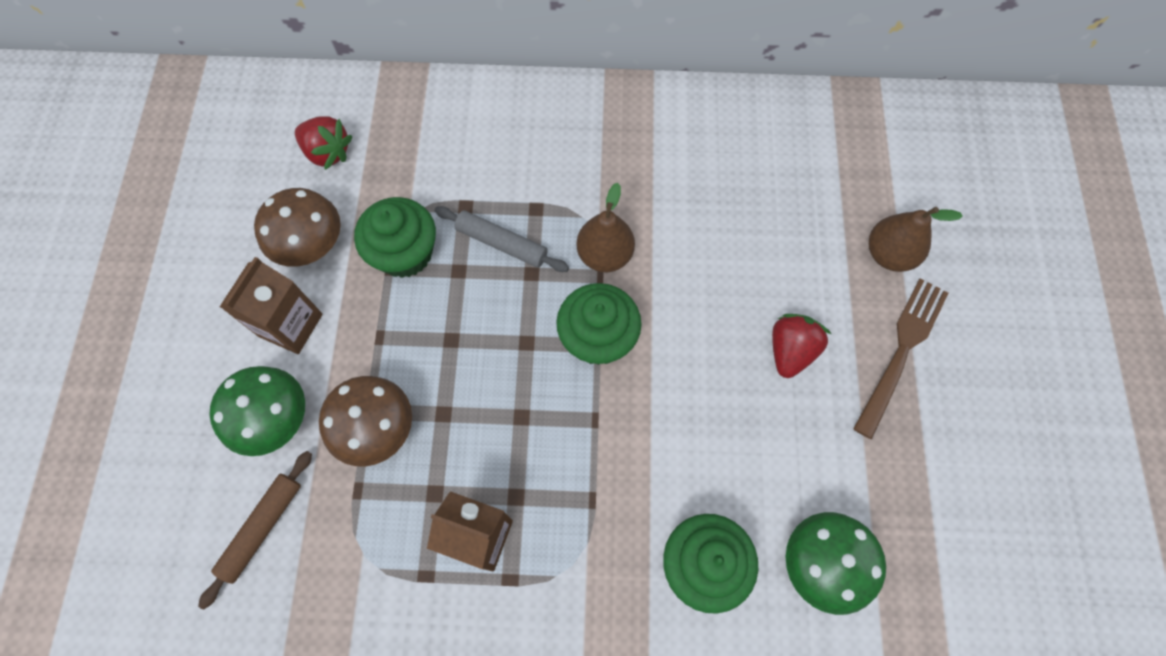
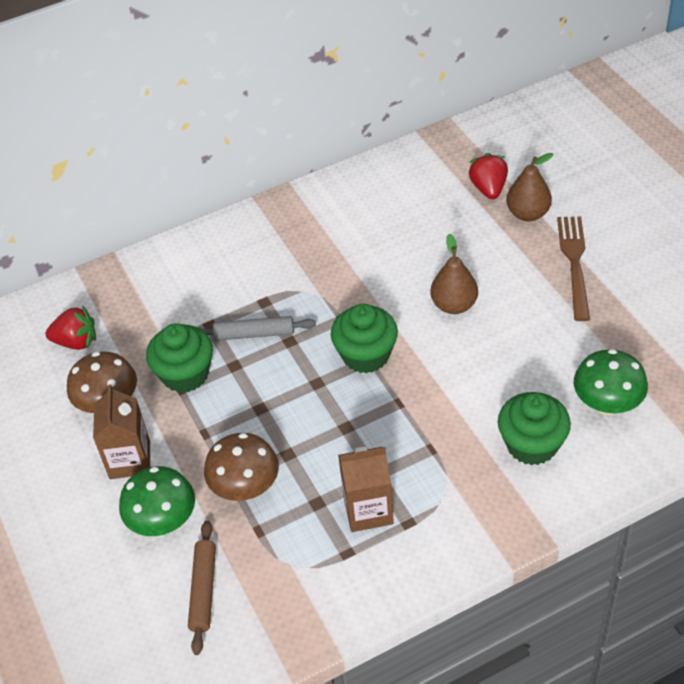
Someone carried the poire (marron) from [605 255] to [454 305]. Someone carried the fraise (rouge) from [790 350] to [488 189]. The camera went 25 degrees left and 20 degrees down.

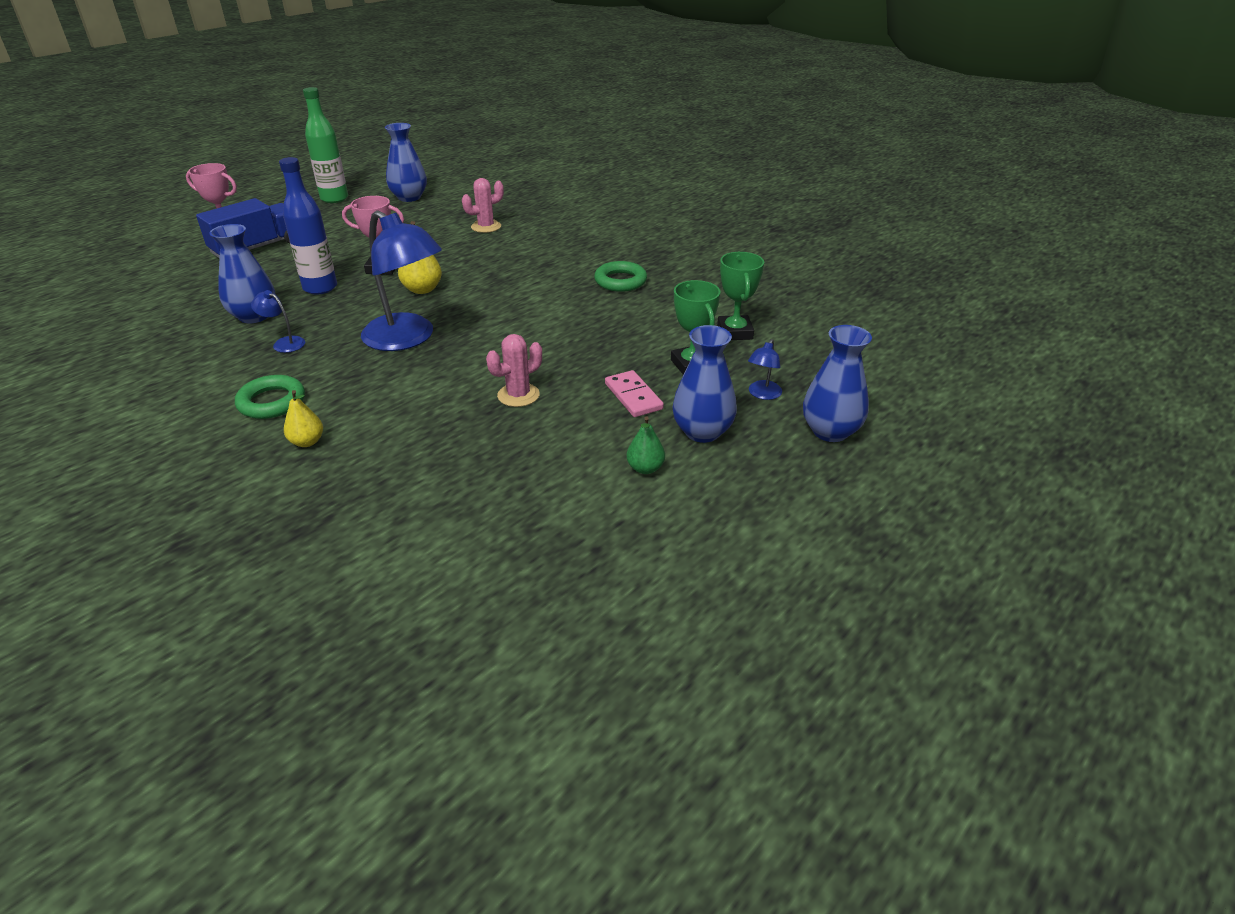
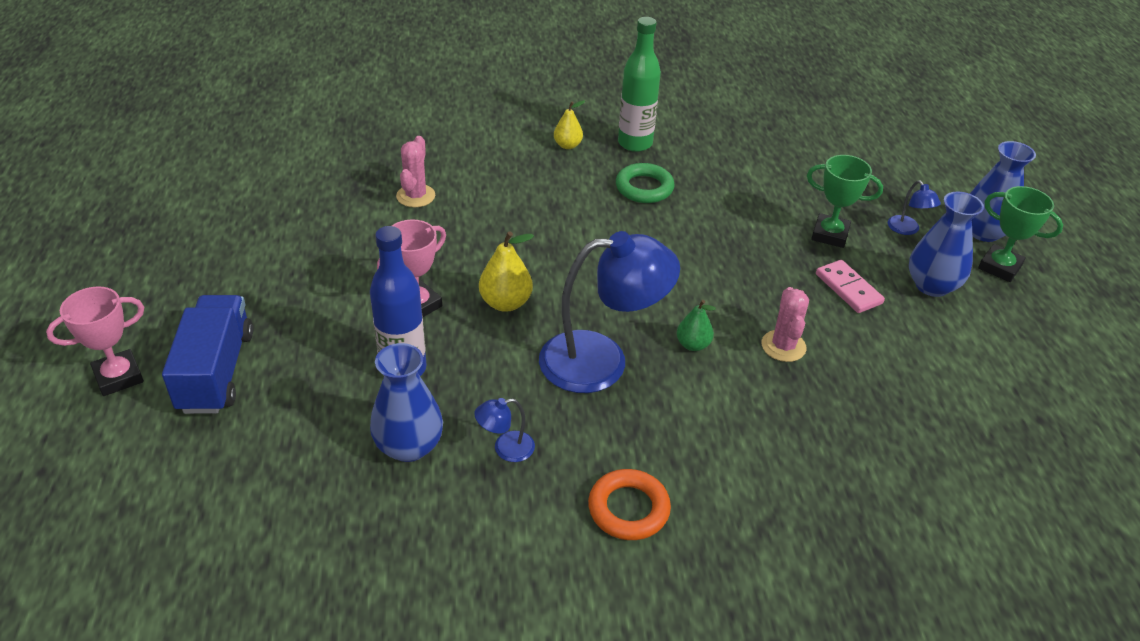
Someone repainted the anneau (vert) at [272 402], which became the anneau (orange) at [628 509]. Someone carried the poire (jaune) from [307 442] to [567 145]. Someone carried the bouteille (vert) from [334 198] to [635 143]. Someone took away the vase (bleu) at [409 197]. Someone rotated the domino (rose) at [633 396] by 45 degrees clockwise. Someone carried the poire (vert) from [645 468] to [693 345]. Someone carried the trophée (vert) from [735 332] to [999 267]. The camera went 50 degrees left and 5 degrees up.

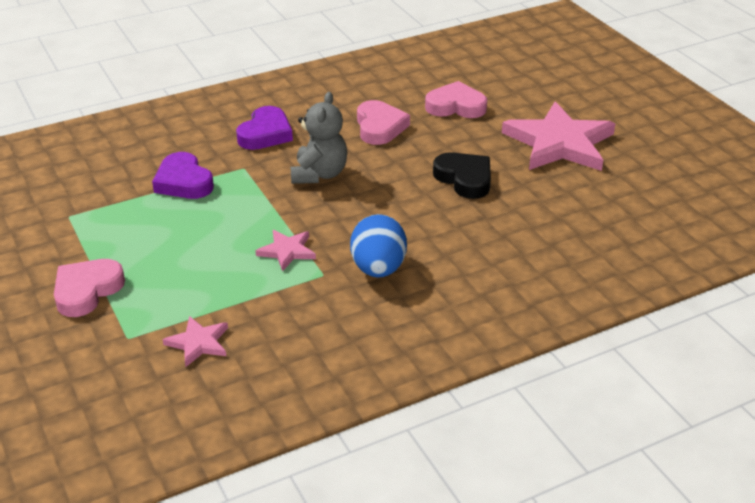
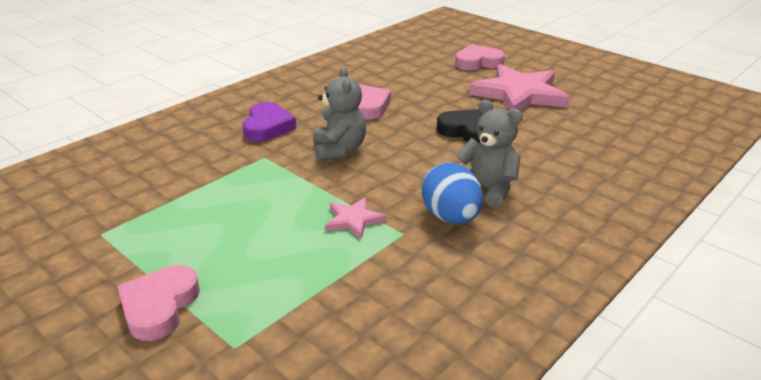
Someone took away the cœur (violet) at [183 182]. Someone took away the étoile (rose) at [198 343]. Someone carried the cœur (rose) from [456 106] to [478 62]. Someone put down the ours en peluche (gris) at [487 189]. The camera went 20 degrees left and 5 degrees down.

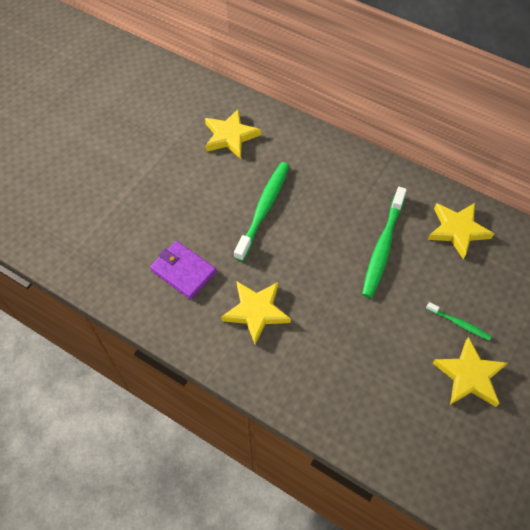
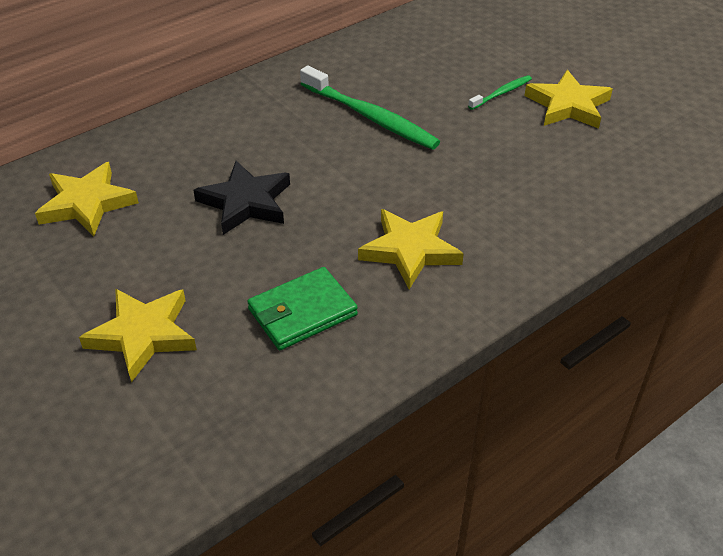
Someone repainted the portefeuille (violet) at [183 271], which became the portefeuille (vert) at [302 312]. Someone swapped the brosse à dents (vert) at [263 209] for the étoile (noir) at [246 202]. Someone carried the étoile (jaune) from [457 230] to [143 335]. The camera went 70 degrees left and 15 degrees down.

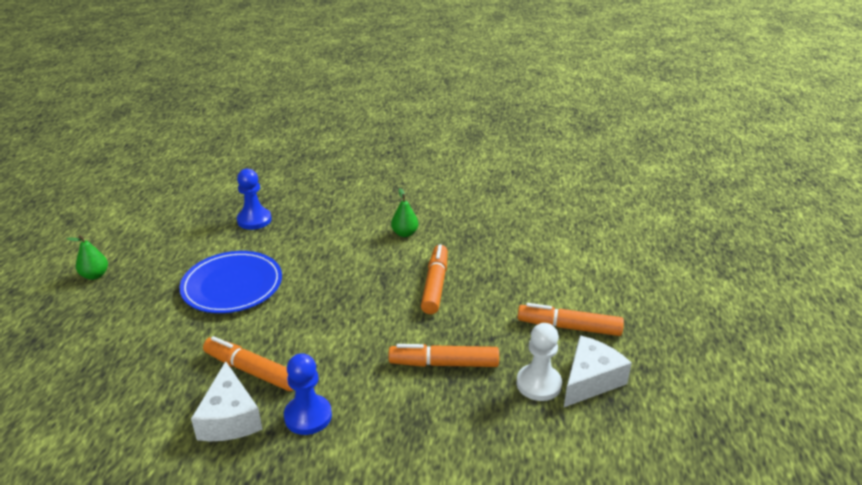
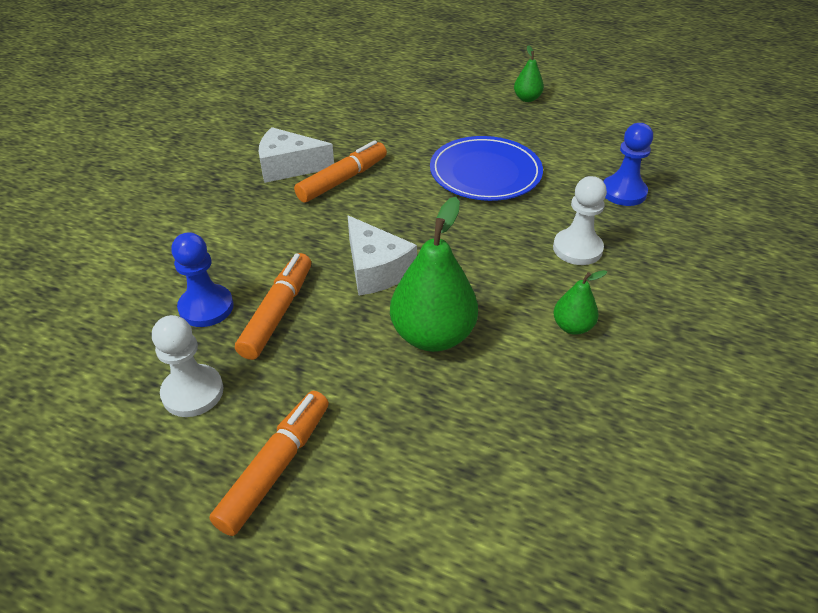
Someone carried the pion (bleu) from [308 416] to [206 307]. Someone swapped the feutre (orange) at [435 285] for the poire (vert) at [433 335]. Someone carried the fromage (blanc) from [590 380] to [376 269]. Someone put down the pion (blanc) at [577 249]. The camera went 105 degrees right and 10 degrees up.

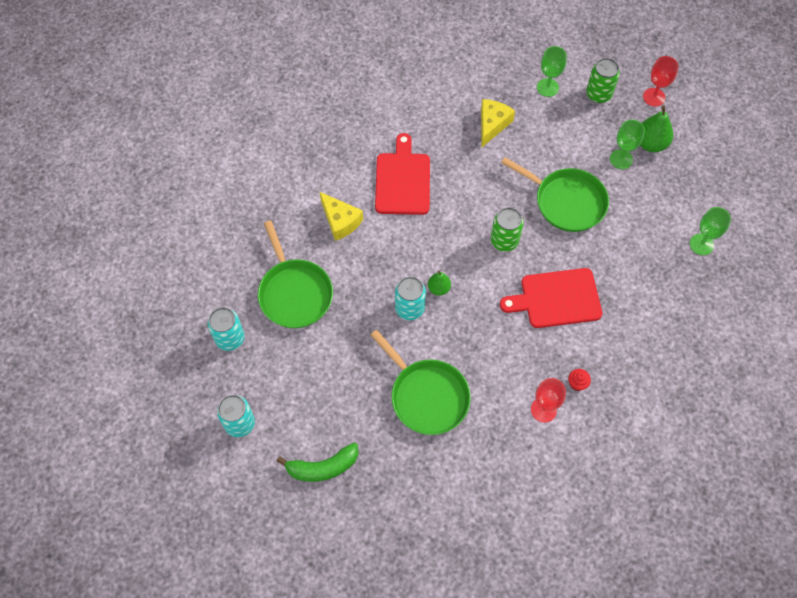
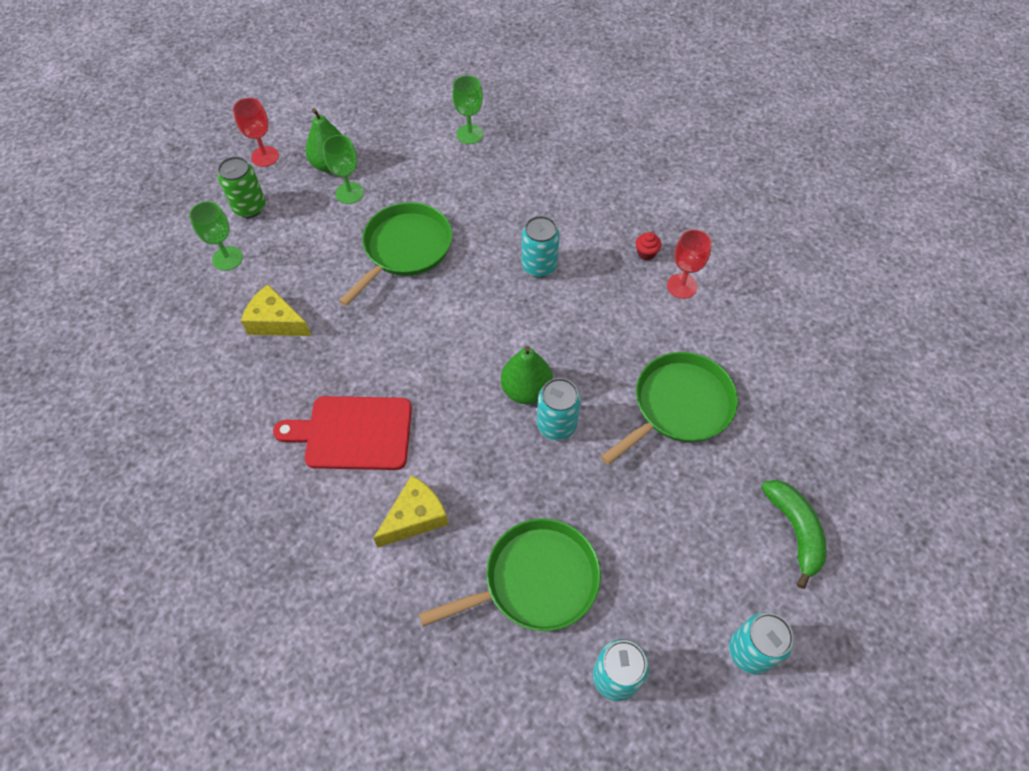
Someone scaled the poire (vert) at [439 288] by 1.66. Someone took away the canette (vert) at [504 241]. Someone swapped the planche à découper (rouge) at [556 299] for the canette (turquoise) at [539 266]. The camera went 90 degrees left and 5 degrees down.

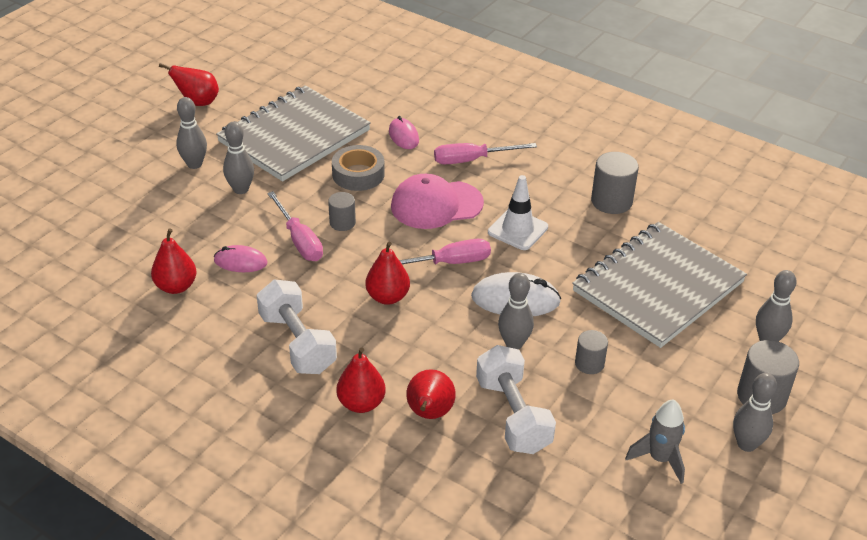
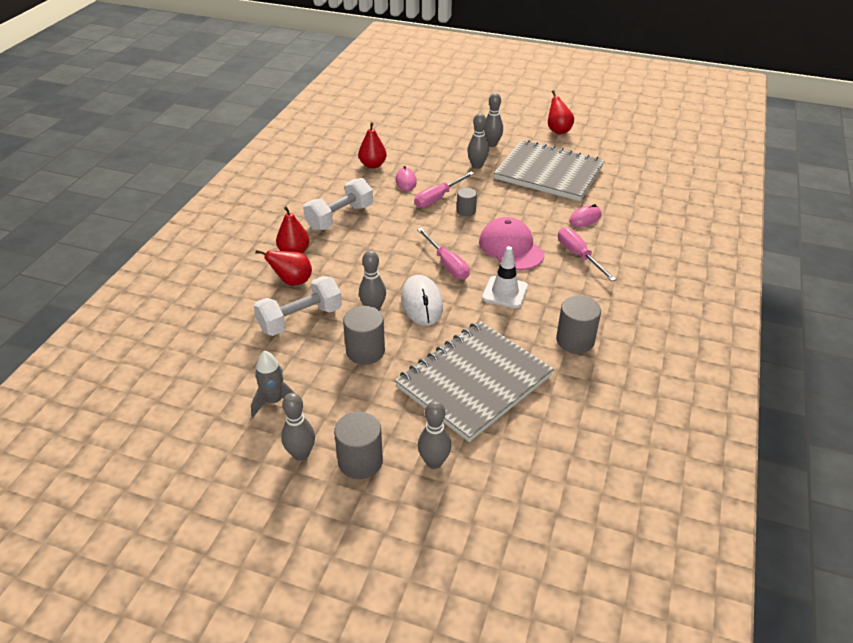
Someone took away the ruban adhésif (gris) at [358 174]. Someone took away the poire (rouge) at [387 297]. Someone rotated the carnet (gris) at [658 287] by 75 degrees counterclockwise. Someone scaled the cylindre (gris) at [589 363] by 1.63. The camera went 75 degrees right and 0 degrees up.

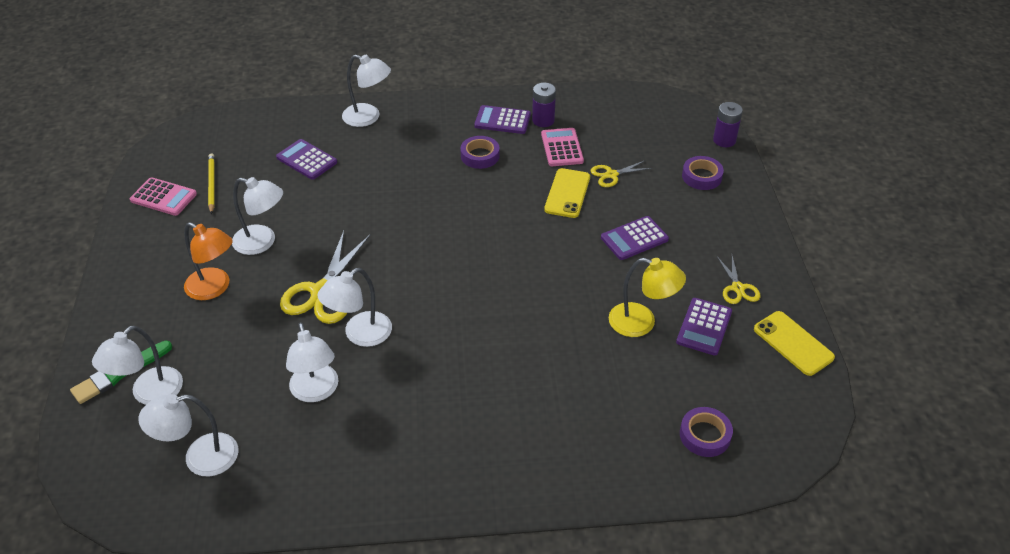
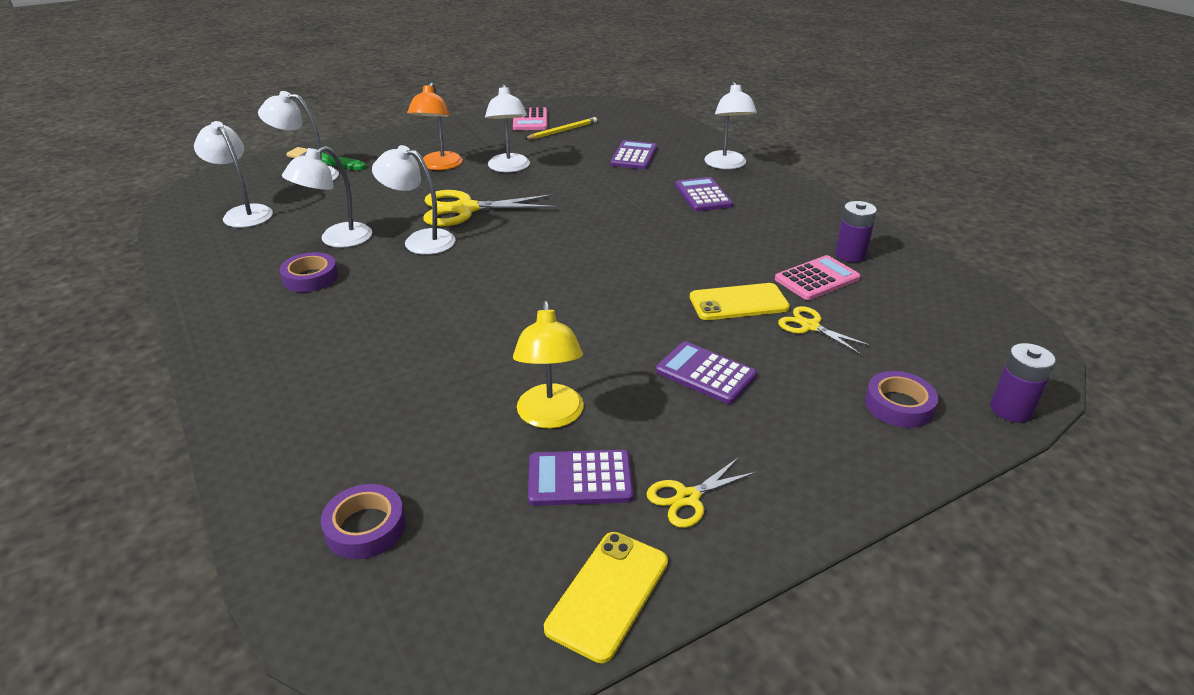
Someone carried the ruban adhésif (violet) from [480 156] to [310 278]. Someone carried the calculatrice (violet) from [502 120] to [703 195]. The camera went 65 degrees right and 10 degrees down.

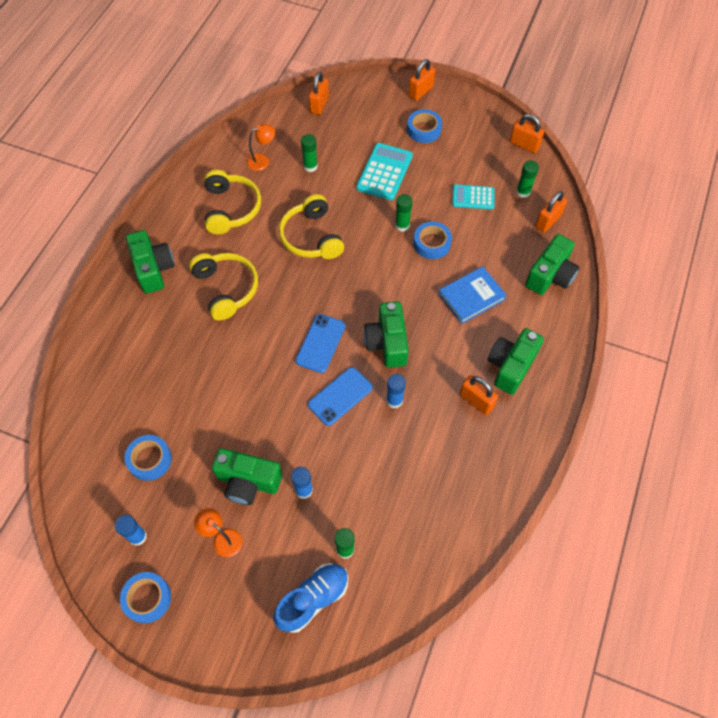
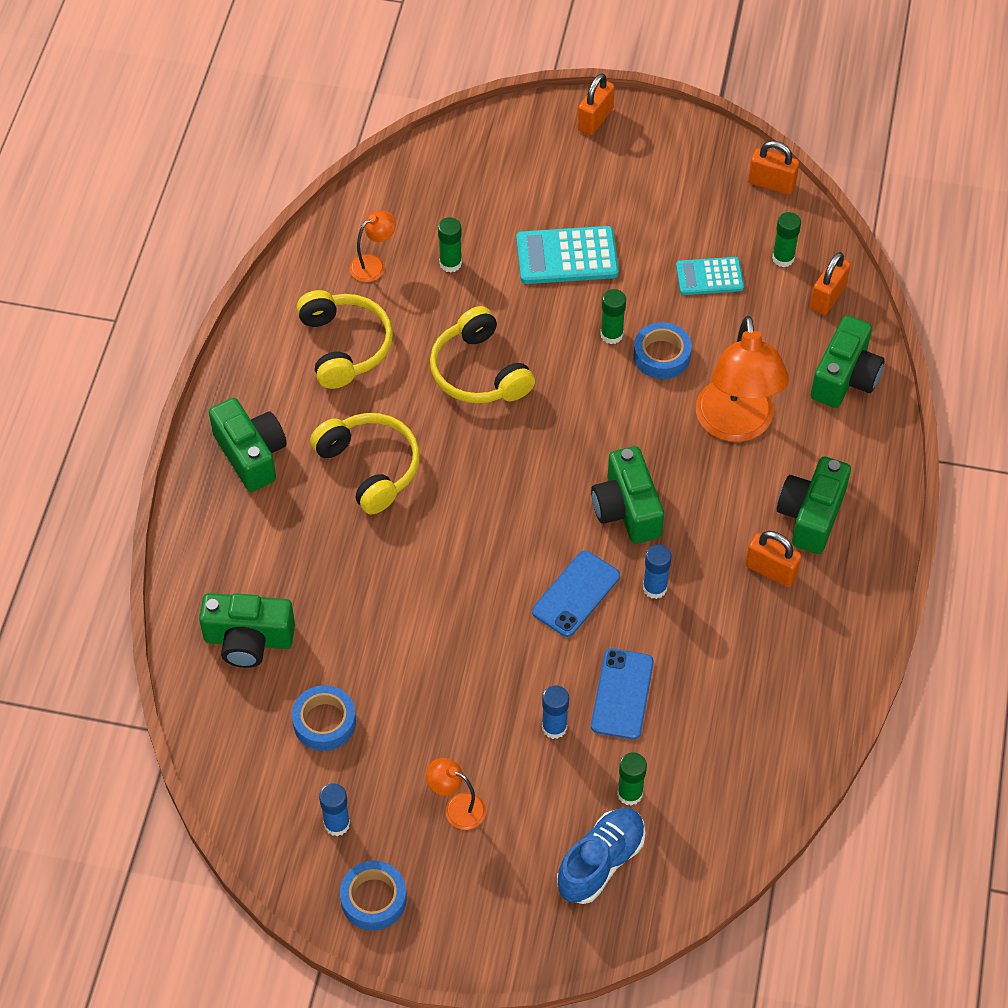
Someone carried the appareil photo (vert) from [248 482] to [248 640]. Someone carried the téléphone (bleu) from [320 343] to [622 694]. Someone took away the cadenas (orange) at [319 105]. Someone rotated the calculatrice (turquoise) at [384 172] by 105 degrees counterclockwise. Someone took away the ruban adhésif (bleu) at [424 130]. Someone swapped the livre (bleu) at [471 297] for the lampe (orange) at [736 425]. The camera went 10 degrees left and 5 degrees down.

